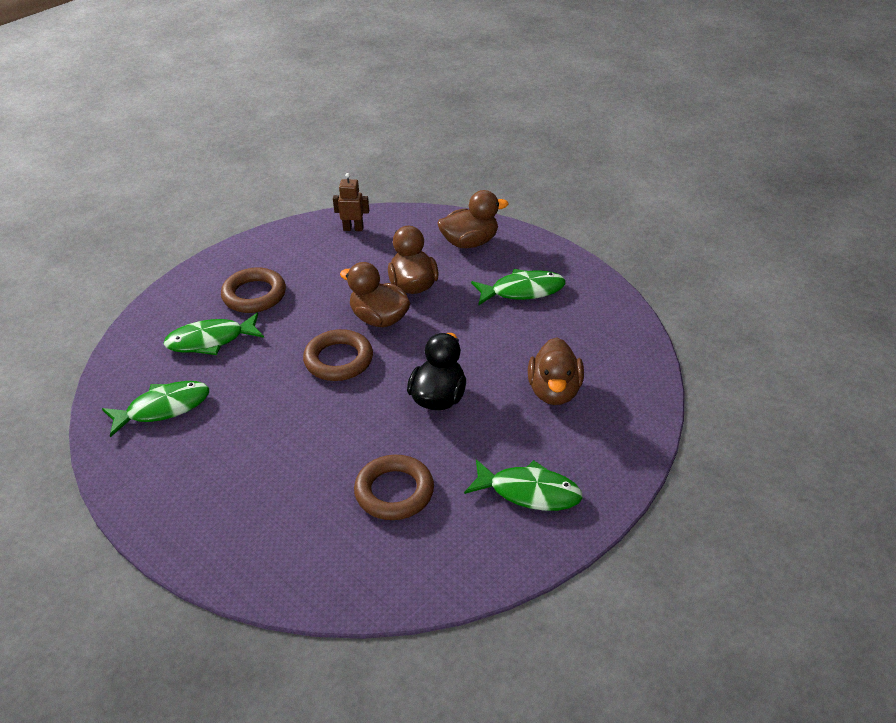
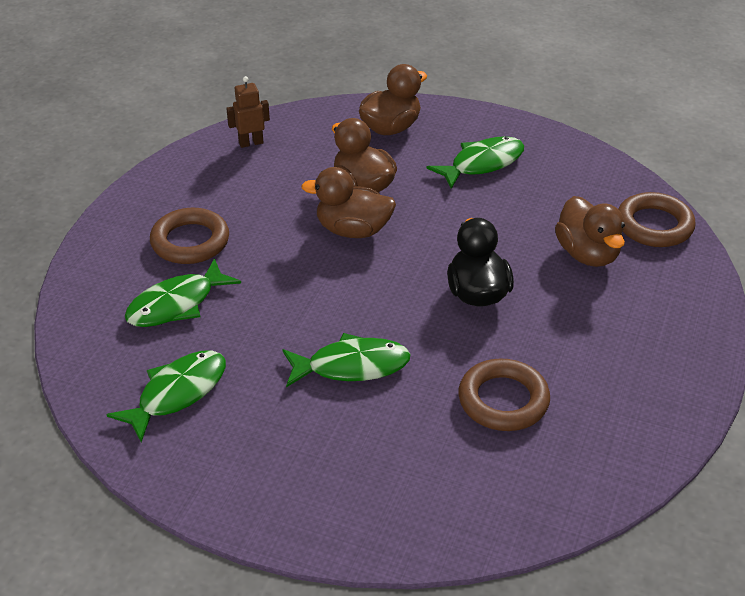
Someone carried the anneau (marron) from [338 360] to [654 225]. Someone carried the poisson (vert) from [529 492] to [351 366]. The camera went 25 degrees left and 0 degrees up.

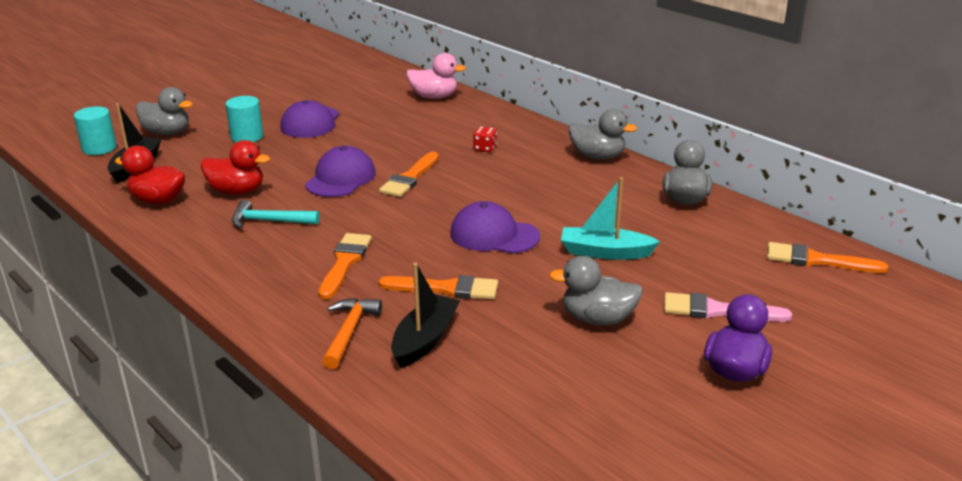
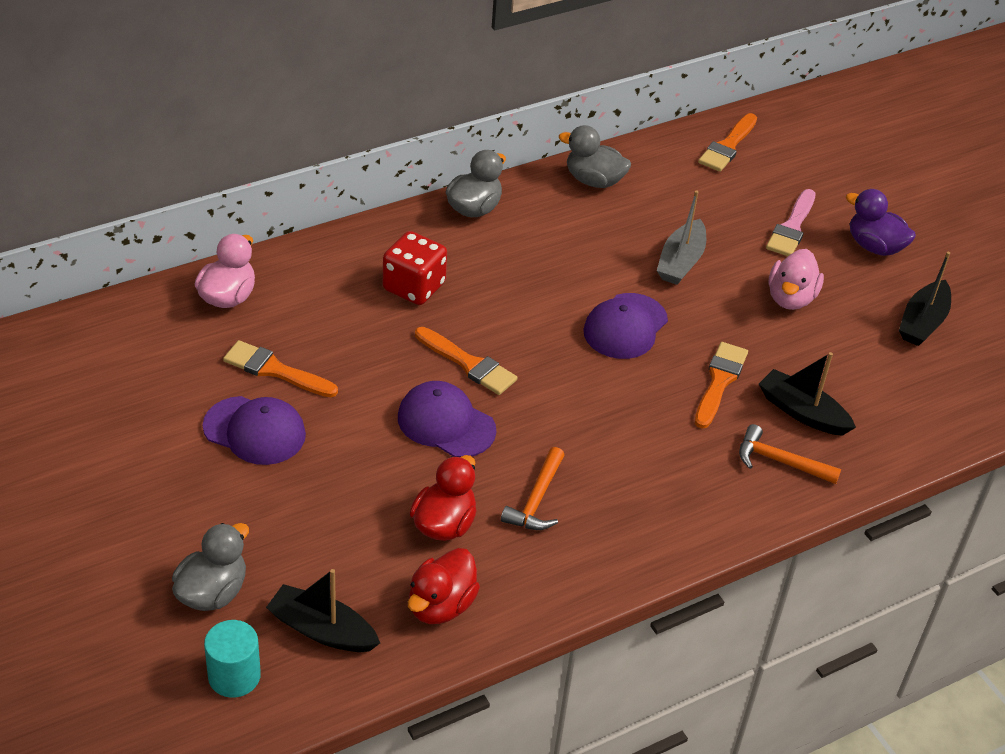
Someone took away the cylindre (turquoise) at [247 137]. Someone repainted the marteau (turquoise) at [269 221], which became the marteau (orange) at [536 500]. Someone carried the pinceau (orange) from [345 263] to [275 370]. Someone scaled the dé (rouge) at [485 148] by 2.03. Someone repainted the canard (gris) at [597 319], which became the canard (rose) at [790 298]. Someone repainted the bateau (turquoise) at [605 252], which became the bateau (gris) at [681 262]. Someone put down the bateau (noir) at [922 322]. The camera went 80 degrees left and 15 degrees up.

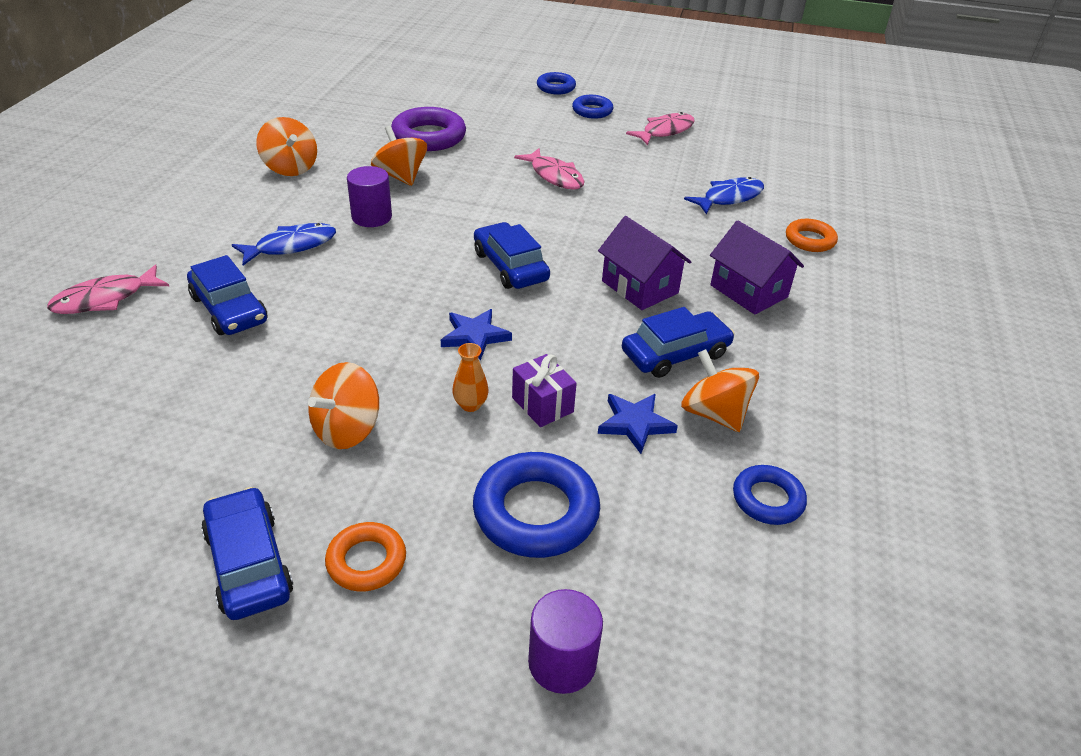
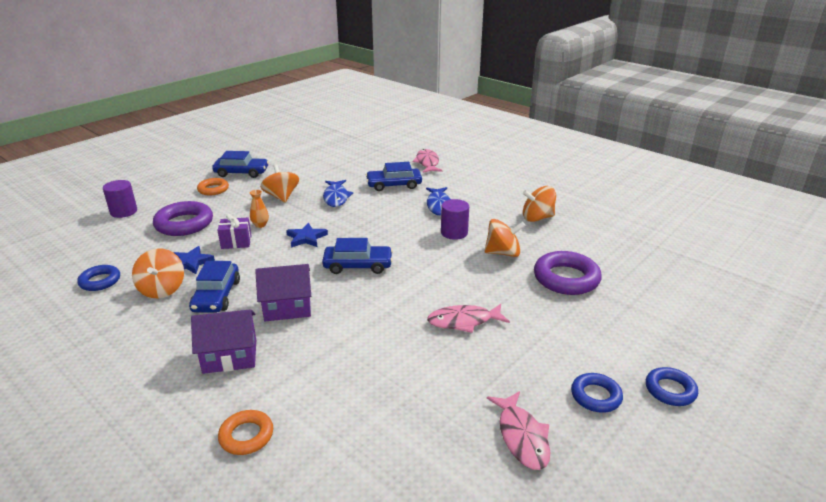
Someone repainted the anneau (bleu) at [536 512], which became the anneau (violet) at [184 224]. Someone rotated the toupie (orange) at [714 414] by 90 degrees clockwise. Someone carried the poisson (bleu) from [729 198] to [336 197]. The camera went 120 degrees right and 10 degrees down.

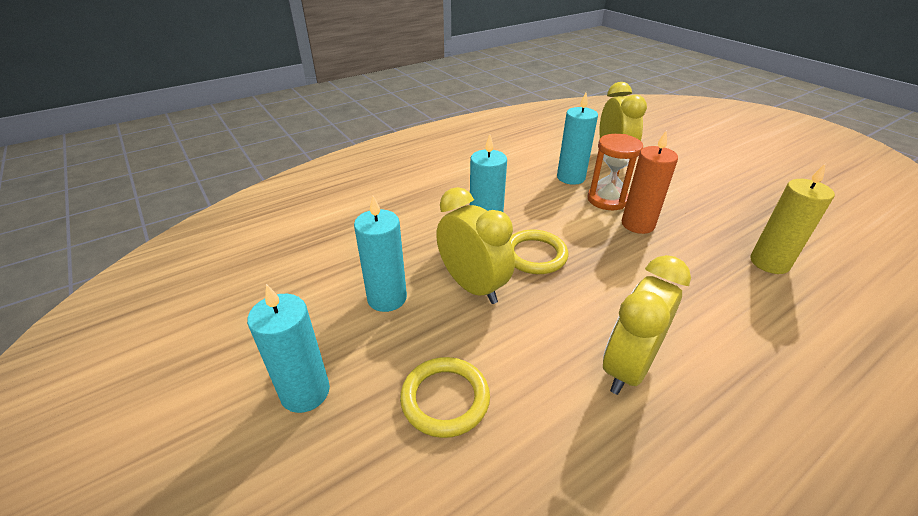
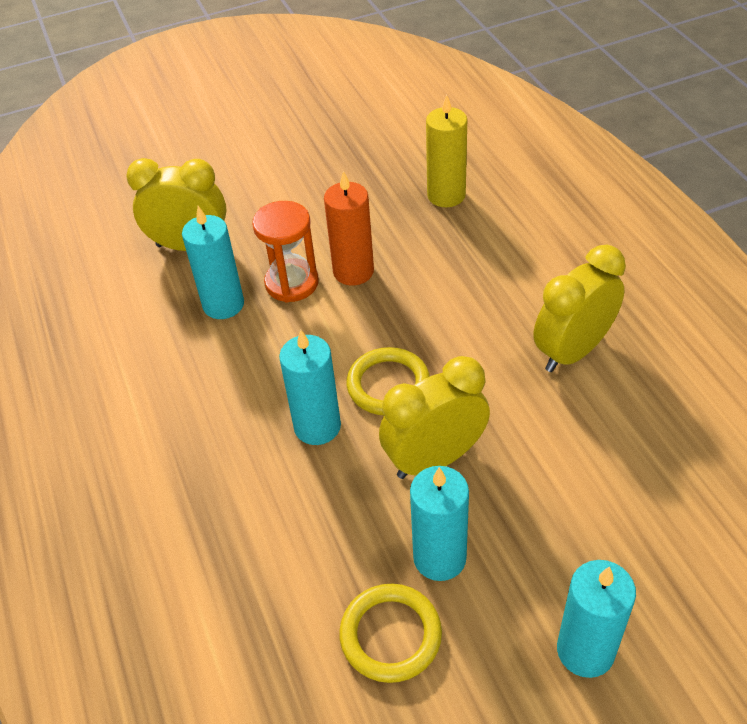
Someone carried the anneau (jaune) from [445 399] to [390 635]. Someone rotated the réveil (jaune) at [628 367] by 90 degrees clockwise. The camera went 75 degrees left and 10 degrees up.

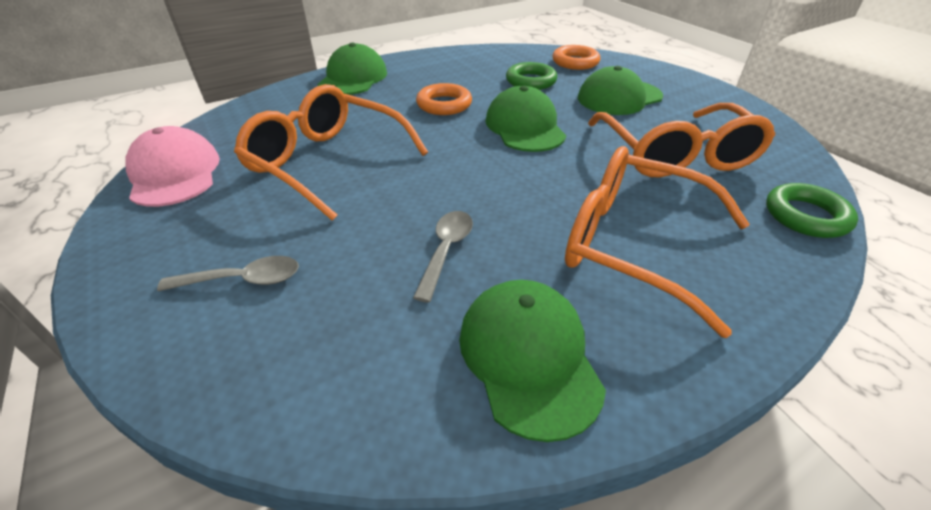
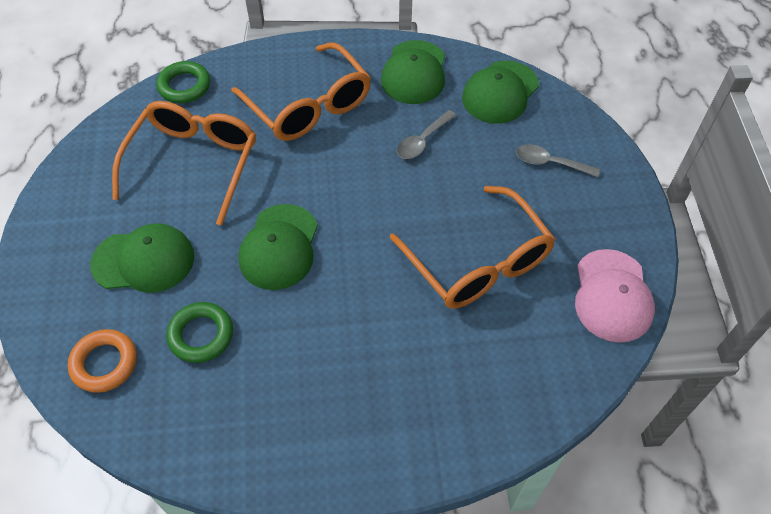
Someone carried the casquette (vert) from [353 78] to [500 92]. Someone took away the anneau (orange) at [444 104]. The camera went 155 degrees left and 15 degrees up.

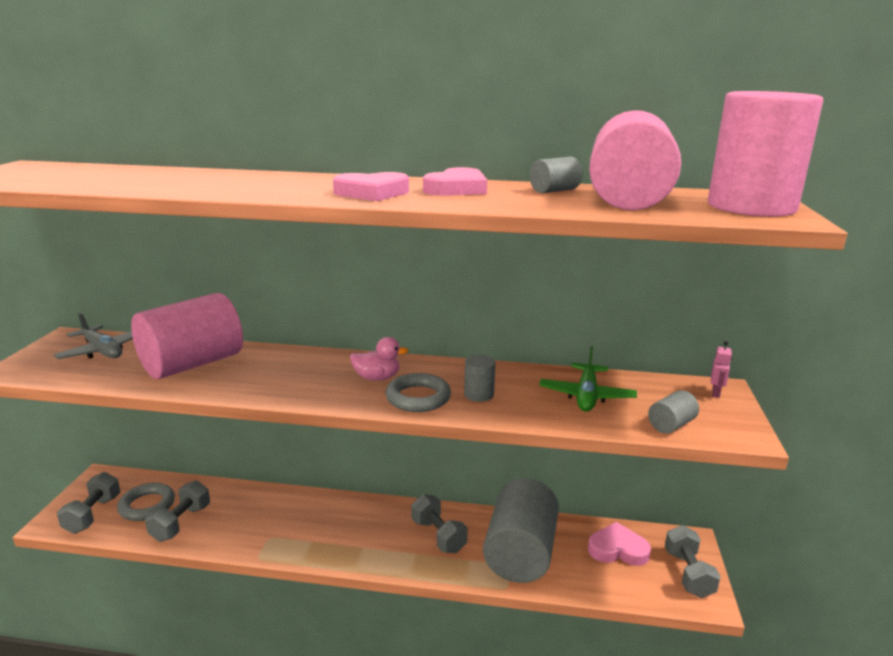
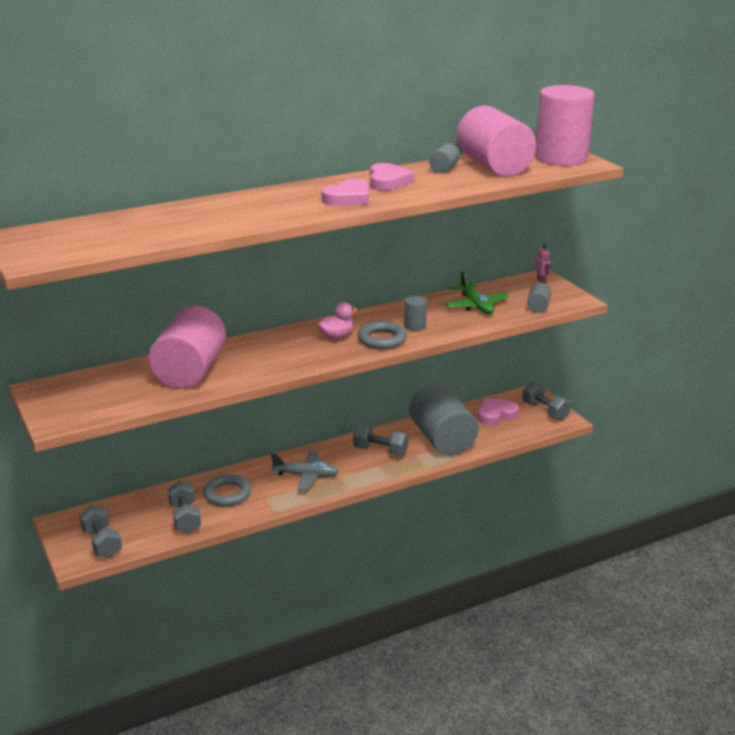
Someone carried the avion (gris) from [102 351] to [306 476]. Someone carried the anneau (gris) from [147 505] to [227 494]. The camera went 35 degrees left and 5 degrees up.

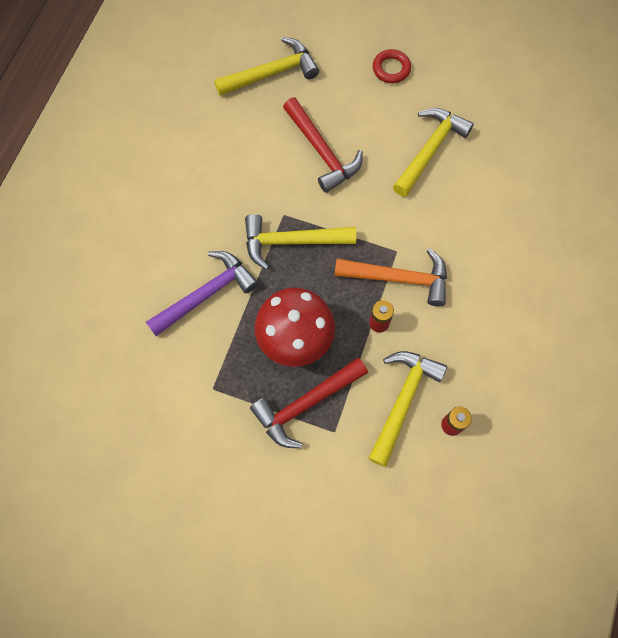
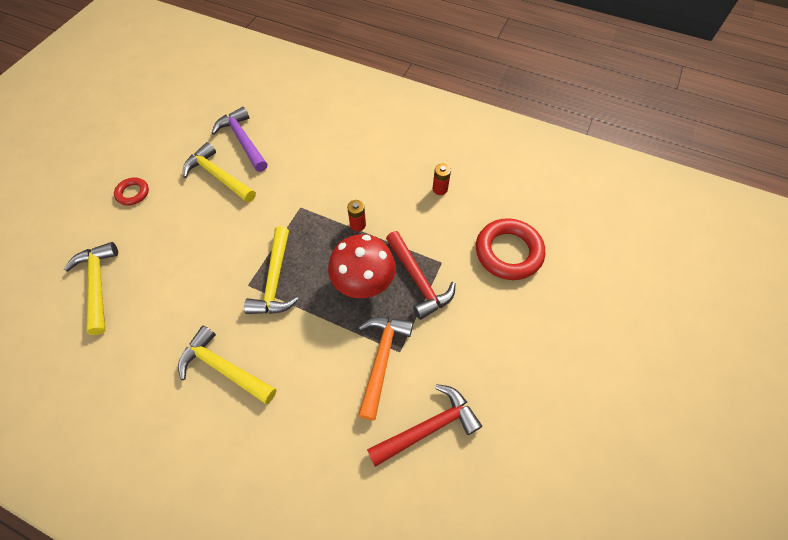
Someone carried the marteau (violet) from [206 294] to [243 140]. Someone carried the marteau (rouge) from [322 152] to [428 427]. Someone carried the marteau (orange) from [399 278] to [381 359]. Someone carried the marteau (jaune) from [402 400] to [224 368]. Someone put down the anneau (rouge) at [508 252]. The camera went 85 degrees left and 10 degrees down.

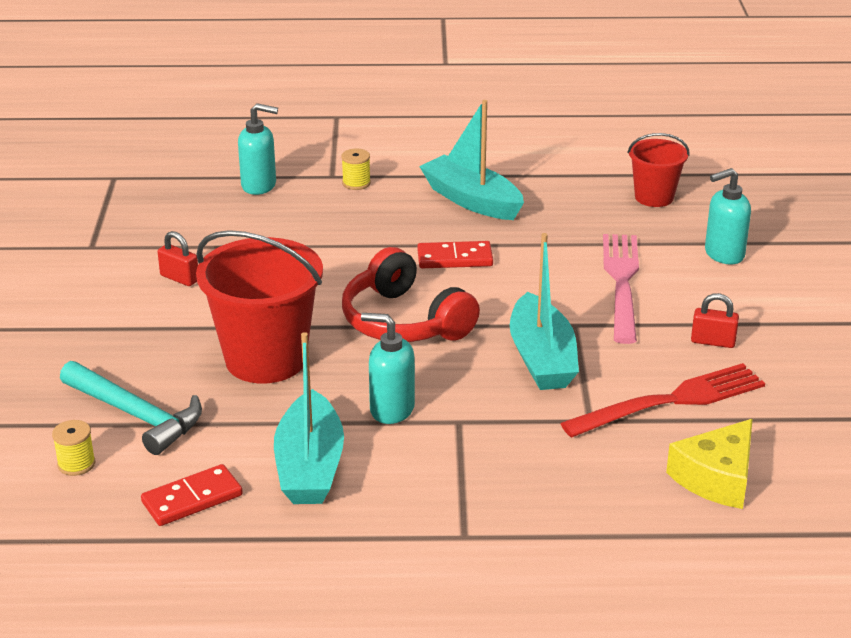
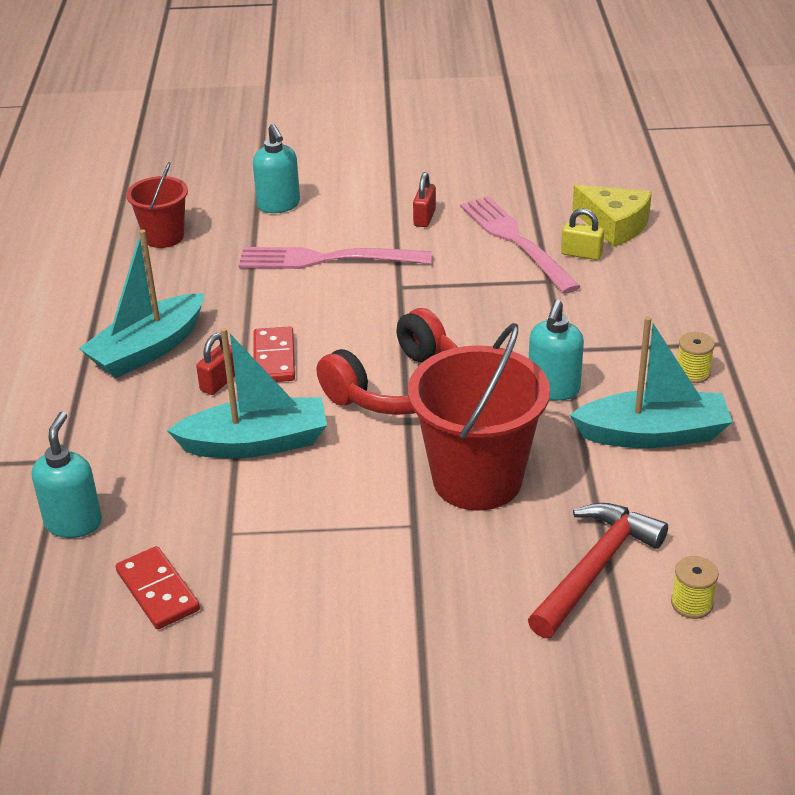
Someone repainted the marteau (turquoise) at [136 415], which became the marteau (rouge) at [595 568]. Someone carried the domino (rouge) from [192 499] to [158 591]. Someone carried the cadenas (rouge) from [179 278] to [219 382]. Someone carried the bobine (jaune) from [356 183] to [692 373]. Someone carried the bateau (turquoise) from [541 358] to [256 443]. Someone repainted the fourchette (rouge) at [670 401], which became the fourchette (rose) at [516 241]. Someone put down the cadenas (jaune) at [581 254]. The camera went 90 degrees left and 5 degrees up.

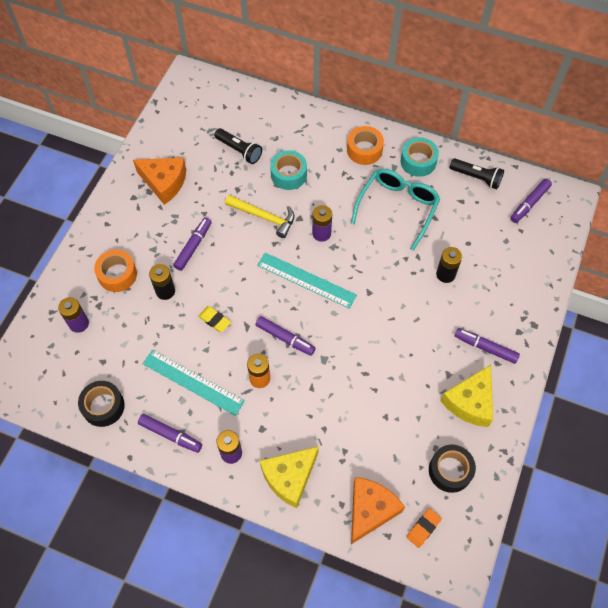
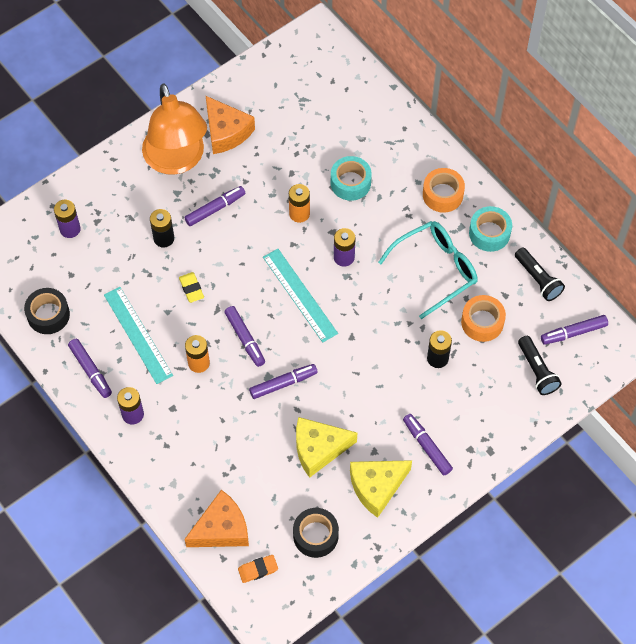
Someone carried the ruban adhésif (orange) from [117 275] to [482 322]. Someone carried the lampe de poche (noir) from [239 150] to [537 371]. Someone swapped the marteau (jaune) at [264 217] for the pile (orange) at [299 214]. Someone carried the fromage (jaune) from [289 477] to [318 449]. Someone put down the lampe (orange) at [177 160]. Someone put down the feutre (violet) at [283 383]. The camera went 30 degrees right and 0 degrees up.

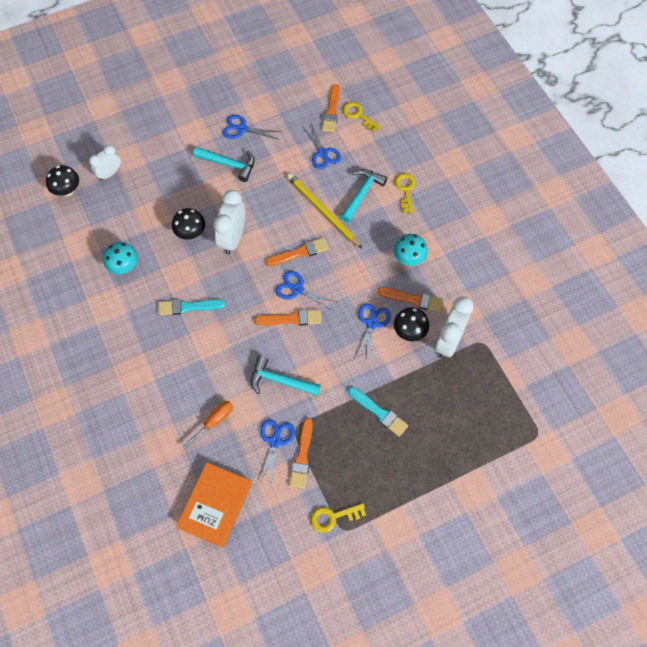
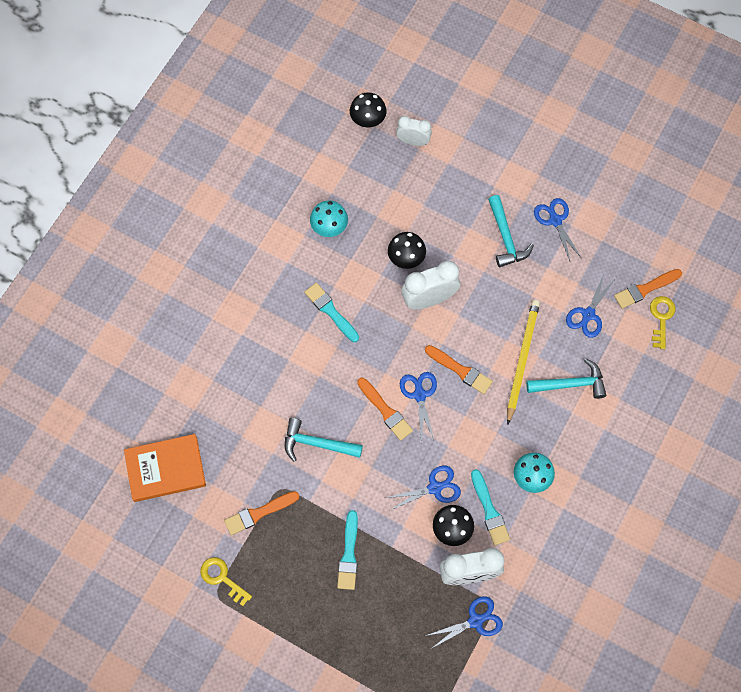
Someone took away the tournevis (orange) at [214 421]. Someone rotated the marteau (turquoise) at [280 381] by 60 degrees counterclockwise. Someone carried the ciseaux (bleu) from [275 441] to [475 621]. Someone repainted the pinceau (orange) at [413 299], which became the pinceau (turquoise) at [489 510]. Someone took away the clé (jaune) at [405 190]. The camera went 55 degrees right and 5 degrees up.

